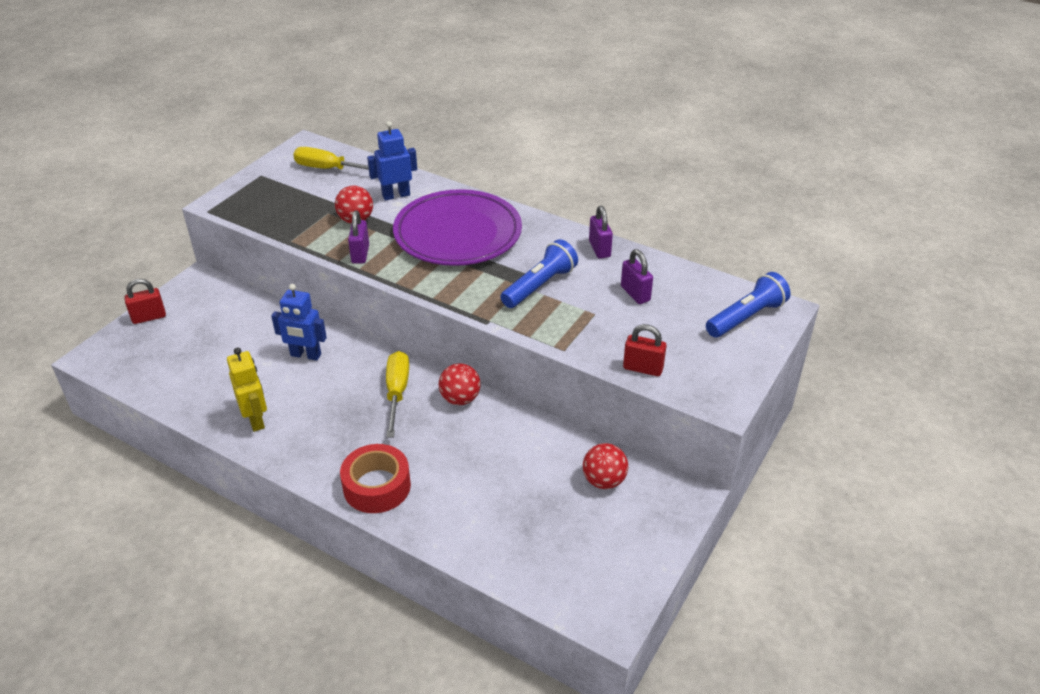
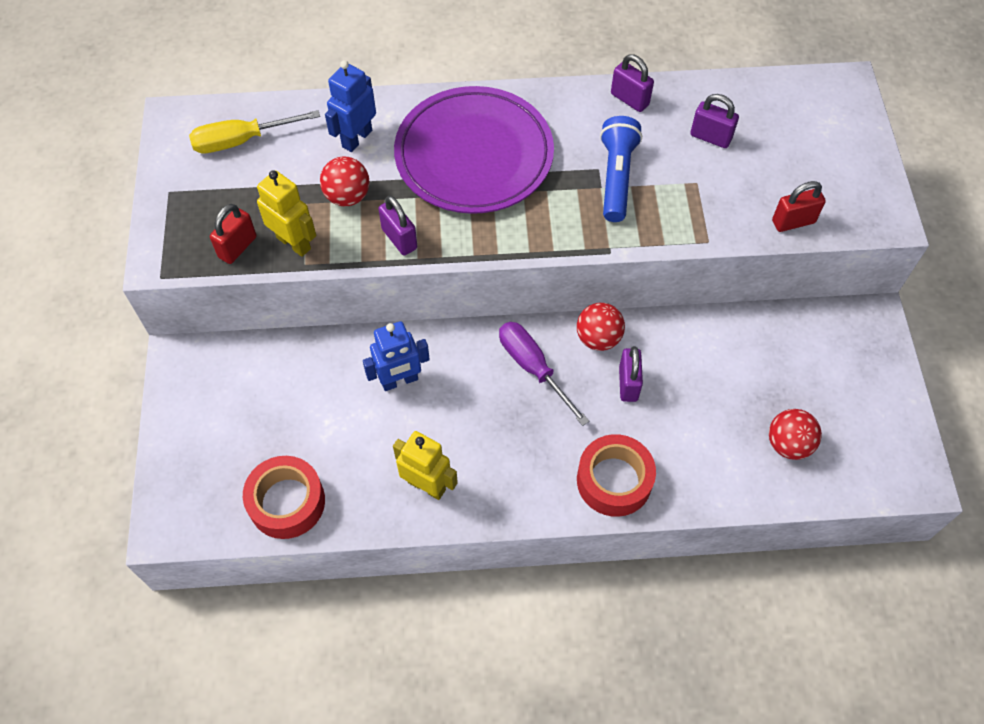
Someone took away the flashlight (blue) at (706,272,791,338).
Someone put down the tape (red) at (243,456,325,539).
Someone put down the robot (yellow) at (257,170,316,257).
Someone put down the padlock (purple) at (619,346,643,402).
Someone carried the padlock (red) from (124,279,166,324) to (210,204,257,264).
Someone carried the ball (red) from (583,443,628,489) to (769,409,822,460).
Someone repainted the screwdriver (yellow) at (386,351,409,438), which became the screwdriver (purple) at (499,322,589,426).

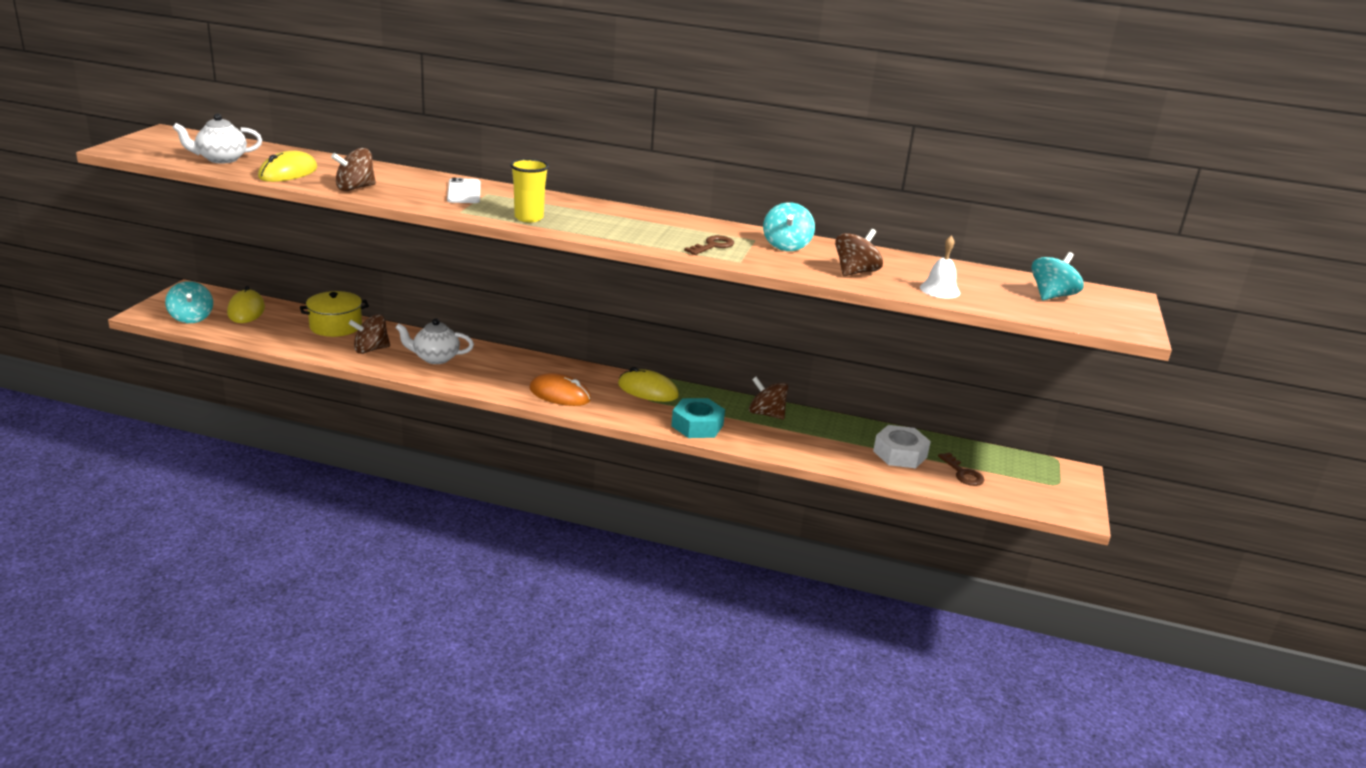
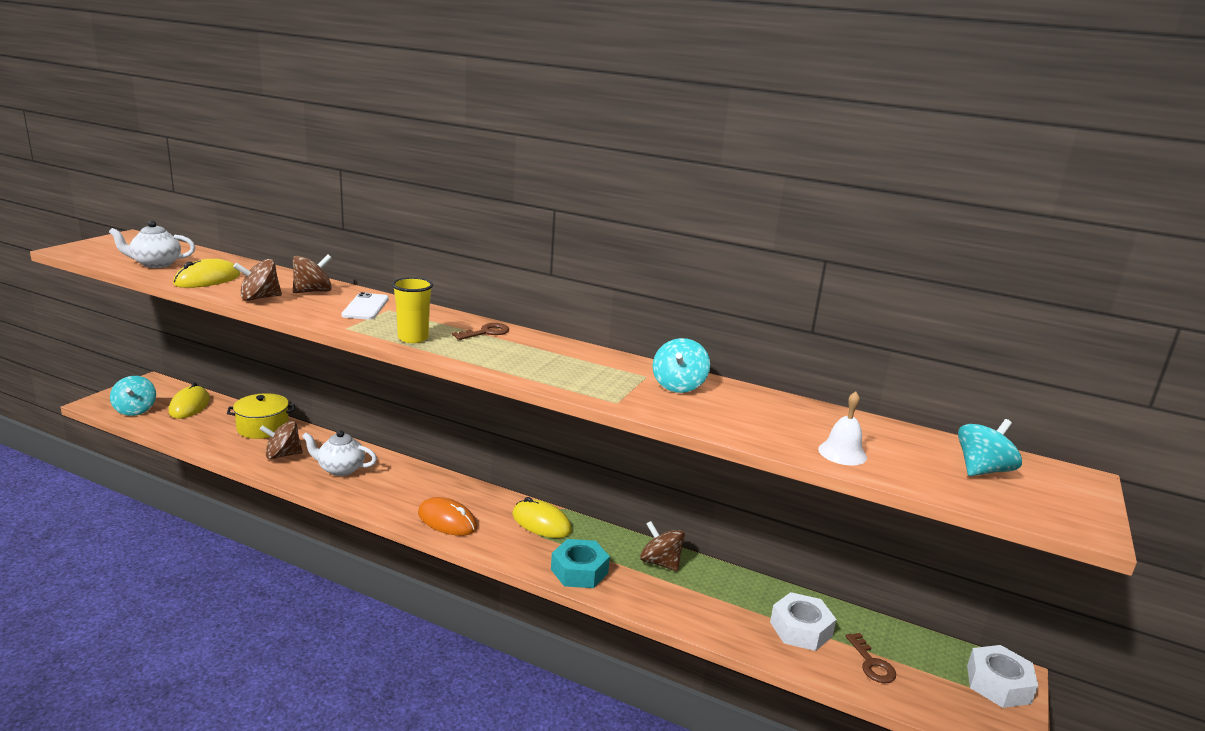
Someone put down the nut (white) at (967,645,1038,708).
Someone carried the key (brown) from (684,235,734,255) to (452,323,510,340).
Someone carried the spinning top (brown) from (835,229,883,276) to (293,254,332,293).

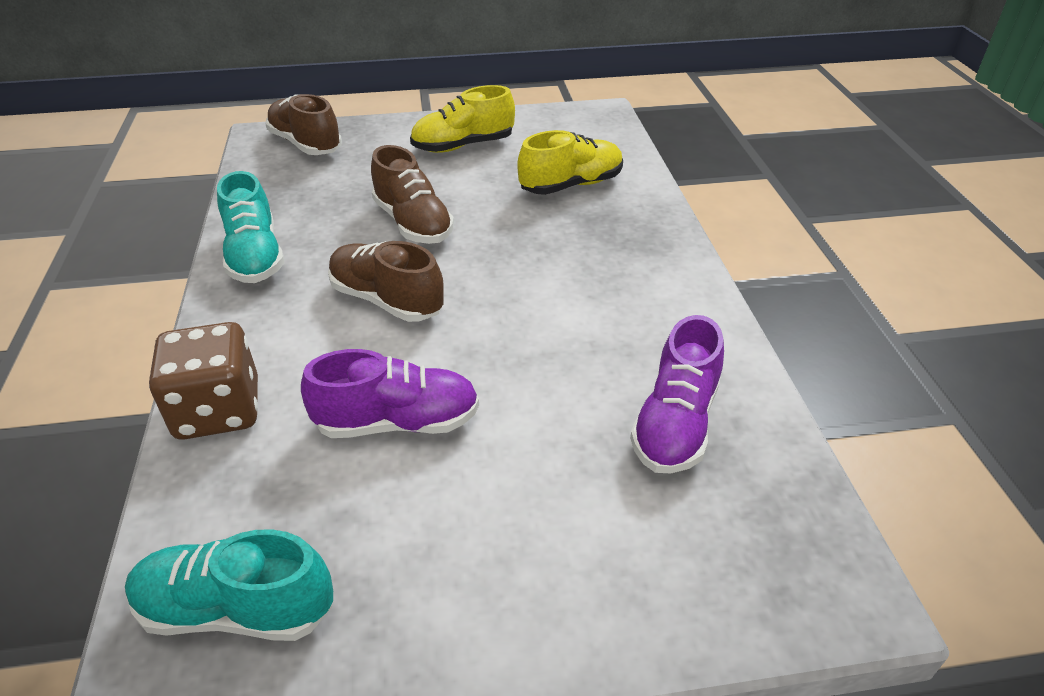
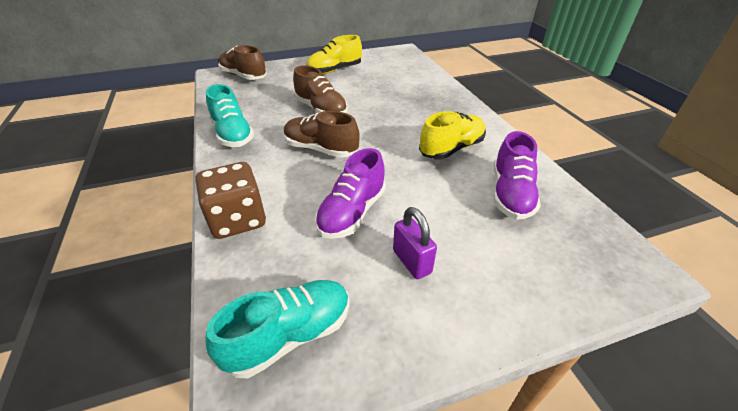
Someone put down the padlock (purple) at (393,207,437,279).
Someone carried the shoe (yellow) from (517,130,623,195) to (419,111,486,159).
Someone rotated the shoe (turquoise) at (125,529,333,641) by 150 degrees clockwise.
Someone rotated the shoe (purple) at (301,349,479,438) by 135 degrees clockwise.

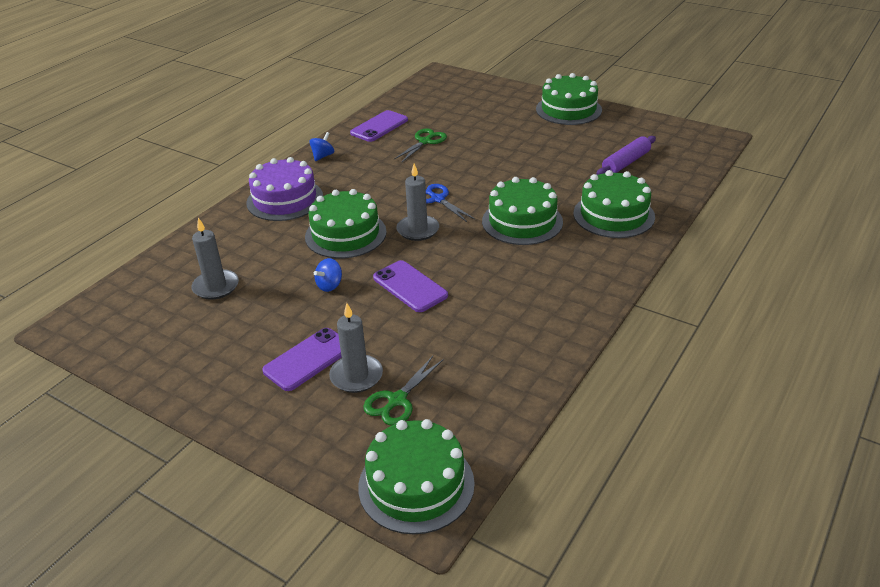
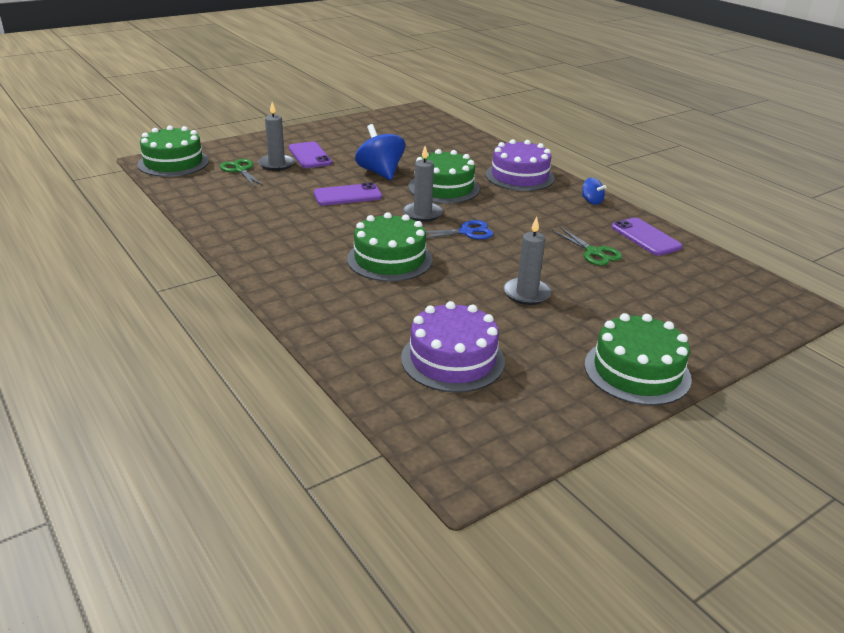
Someone took away the cake (green) at (573,170,655,238).
Someone carried the candle (grey) from (192,218,239,300) to (503,217,552,305).
Someone swapped the rolling pin (purple) at (596,136,656,175) for the cake (purple) at (401,301,505,393).
Someone scaled the spinning top (blue) at (314,258,342,292) by 2.00.

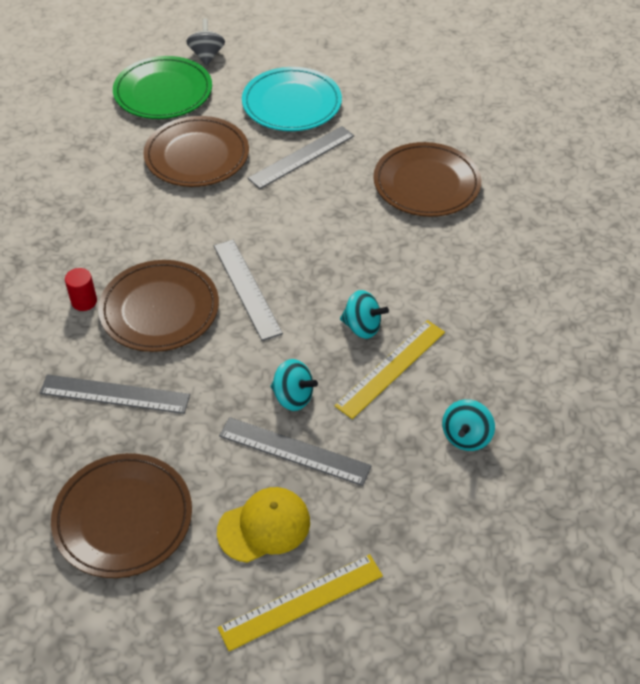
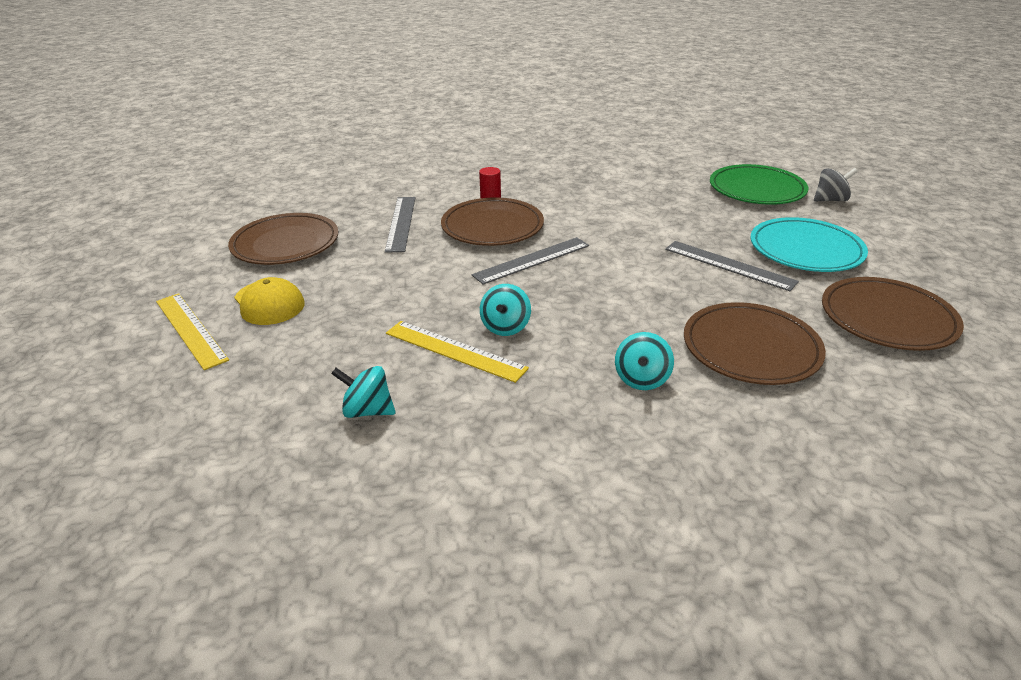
Someone took away the ruler (grey) at (219,417,372,486).
Someone carried the plate (brown) from (143,116,249,187) to (822,277,964,351).
Someone carried the spinning top (turquoise) from (271,359,318,411) to (615,332,674,390).

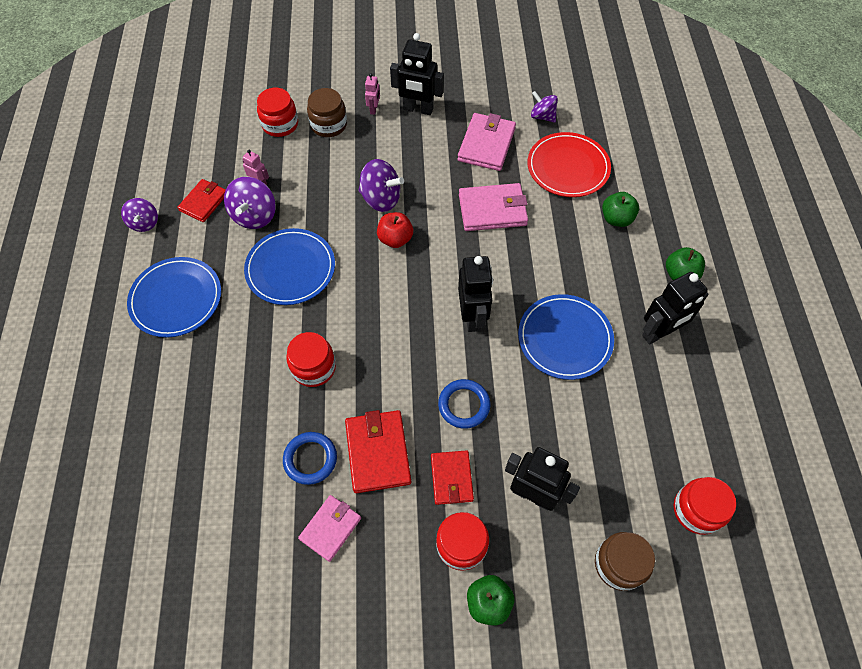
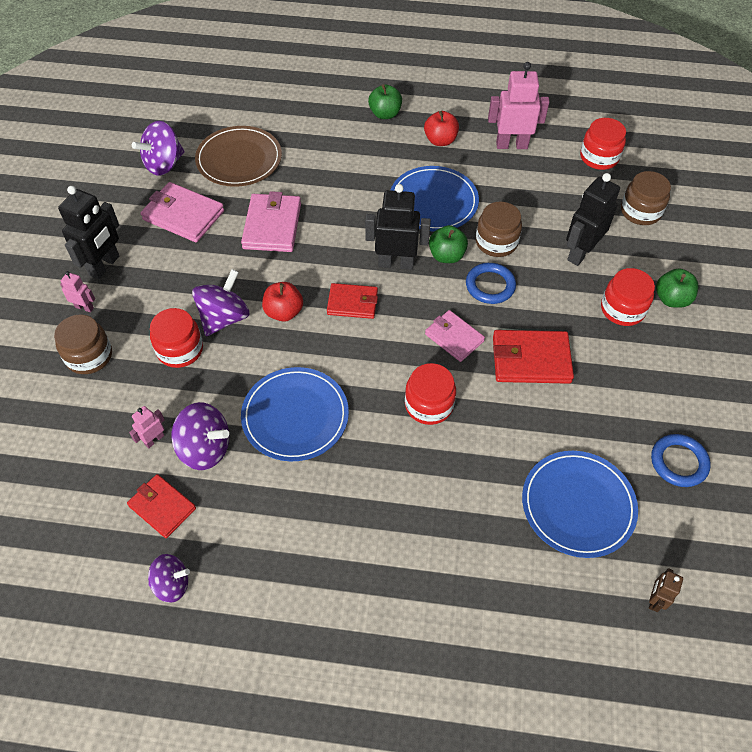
Someone put down the jar (brown) at (476,202,522,257).
Someone put down the robot (pink) at (488,62,549,149).
Someone put down the robot (brown) at (649,568,683,612).
Someone carried the plate (blue) from (127,257,221,338) to (522,451,638,558).
Someone carried the jar (red) from (257,88,298,137) to (150,308,203,368).
Someone carried the ring (blue) from (283,432,337,485) to (651,434,711,487).
Someone carried the wallet (pink) from (298,495,361,562) to (425,310,485,362).
Someone carried the wallet (red) from (431,450,474,505) to (327,283,378,319).
Someone carried the apple (green) from (602,192,639,227) to (429,225,468,263).
Someone swapped the robot (black) at (642,272,709,344) for the apple (red) at (424,111,459,146).
Someone repainted the plate (red) at (527,132,611,197), which became the plate (brown) at (195,126,282,187).
Someone scaled the spinning top (purple) at (531,91,558,123) by 1.53.

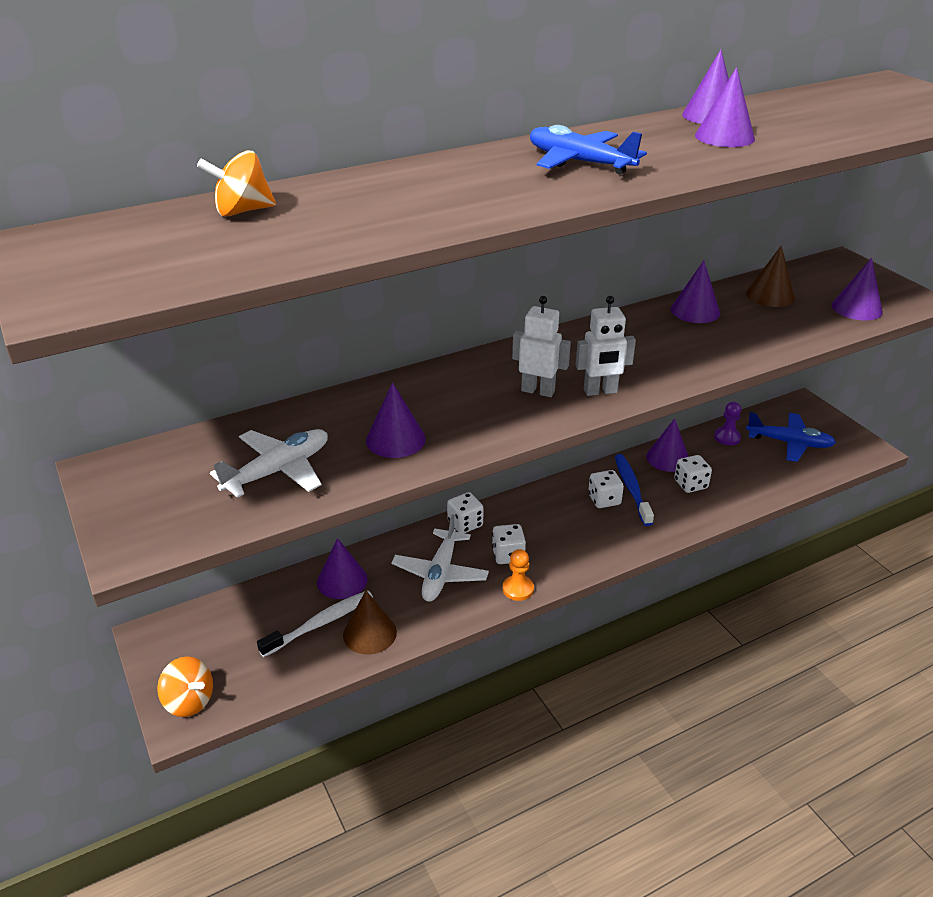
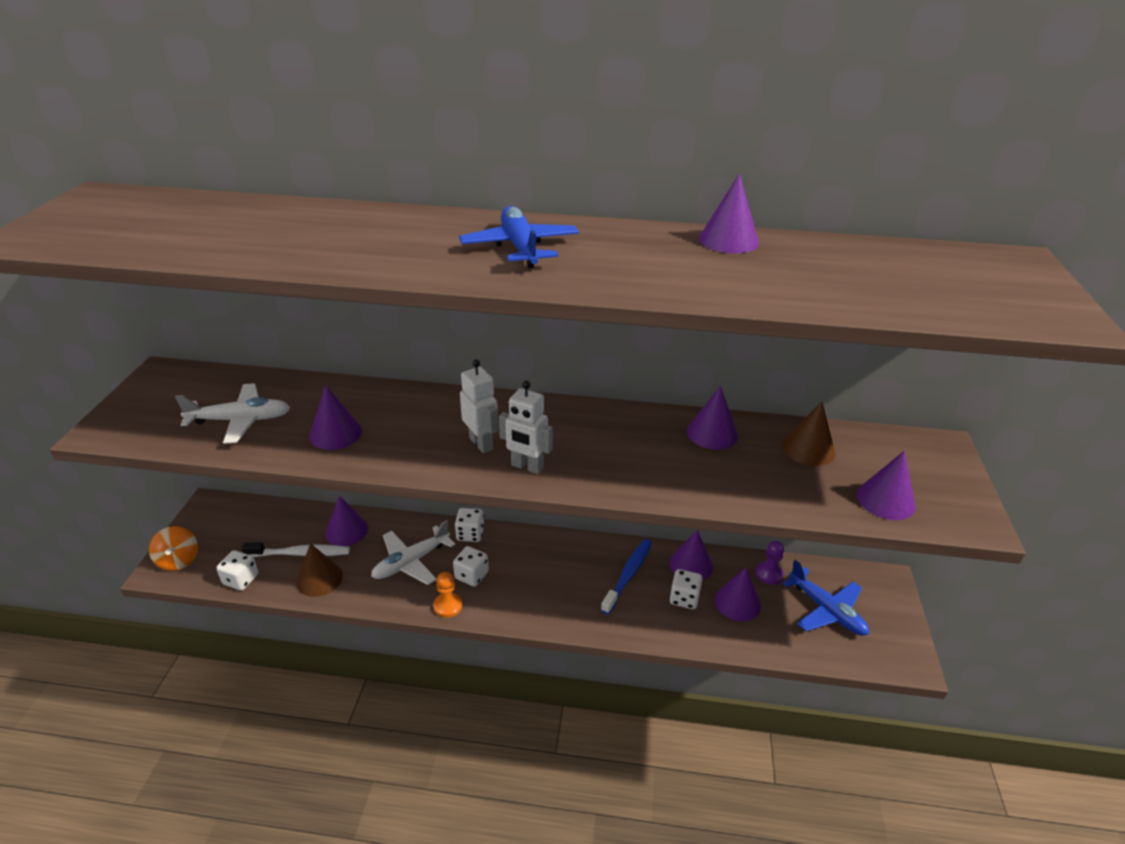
Someone took away the spinning top (orange) at (197,150,276,217).
Someone carried the dice (white) from (588,470,624,508) to (216,550,258,590).
Someone carried the cone (purple) from (695,67,755,147) to (715,568,761,621).

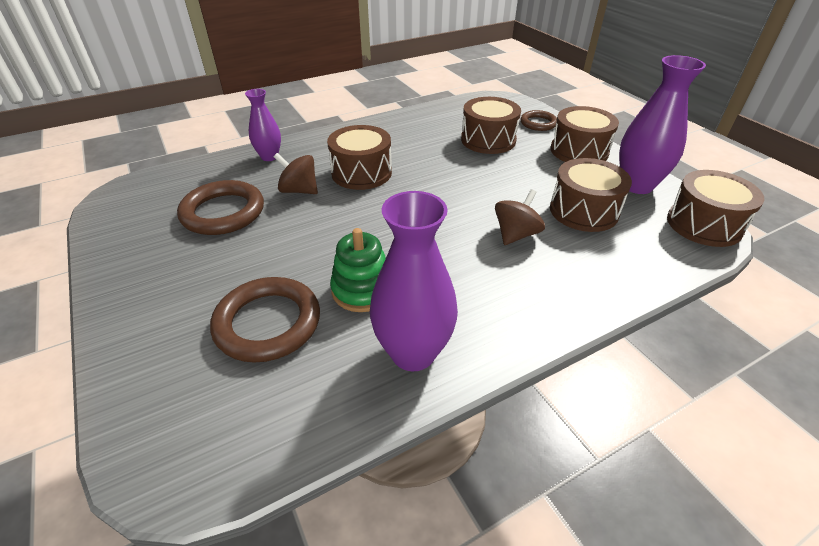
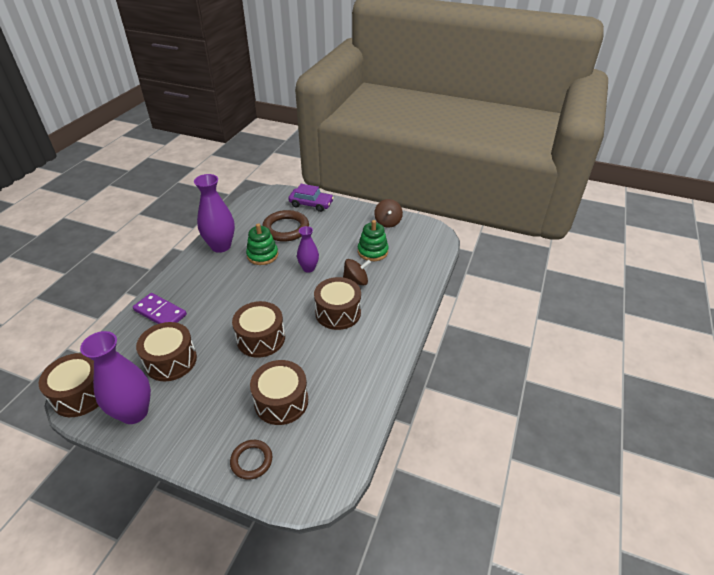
Someone put down the domino (purple) at (133,293,187,324).
Someone put down the car (purple) at (288,184,334,212).
Someone carried the vase (purple) from (245,89,281,161) to (297,226,319,273).
Someone carried the spinning top (brown) from (495,189,545,245) to (374,199,403,228).
Someone carried the drum (brown) from (551,106,619,162) to (232,301,285,358).
Someone swapped the ring (brown) at (177,180,264,235) for the stacking toy (green) at (358,220,389,261).

